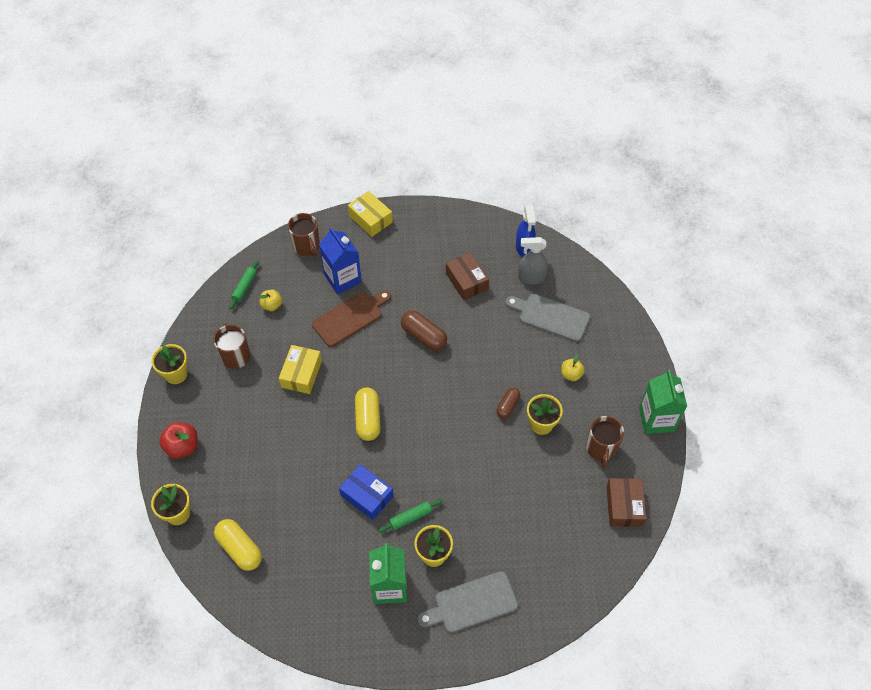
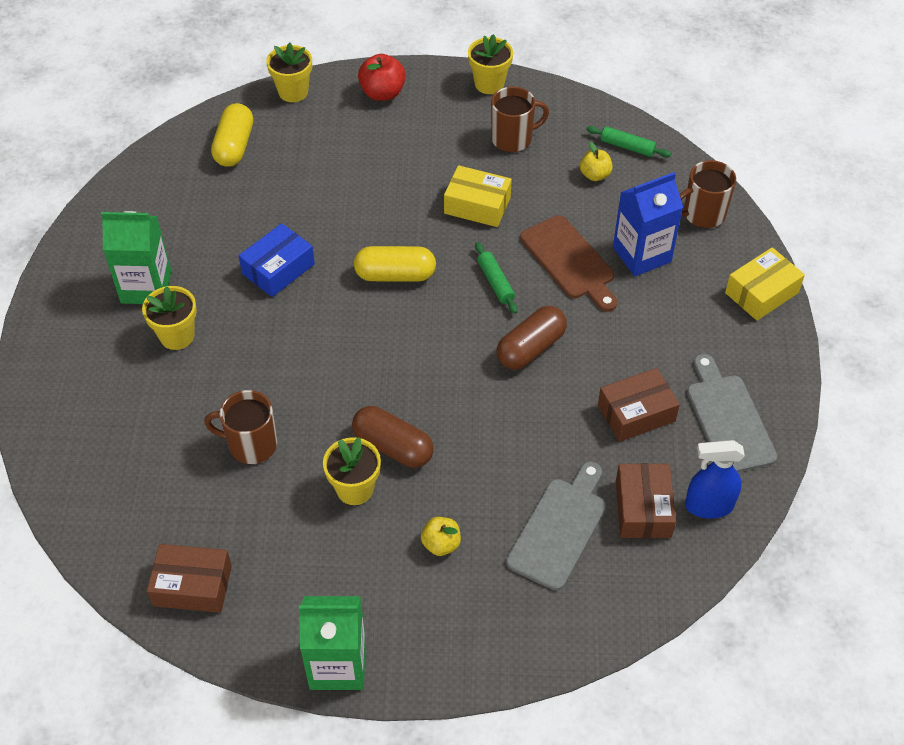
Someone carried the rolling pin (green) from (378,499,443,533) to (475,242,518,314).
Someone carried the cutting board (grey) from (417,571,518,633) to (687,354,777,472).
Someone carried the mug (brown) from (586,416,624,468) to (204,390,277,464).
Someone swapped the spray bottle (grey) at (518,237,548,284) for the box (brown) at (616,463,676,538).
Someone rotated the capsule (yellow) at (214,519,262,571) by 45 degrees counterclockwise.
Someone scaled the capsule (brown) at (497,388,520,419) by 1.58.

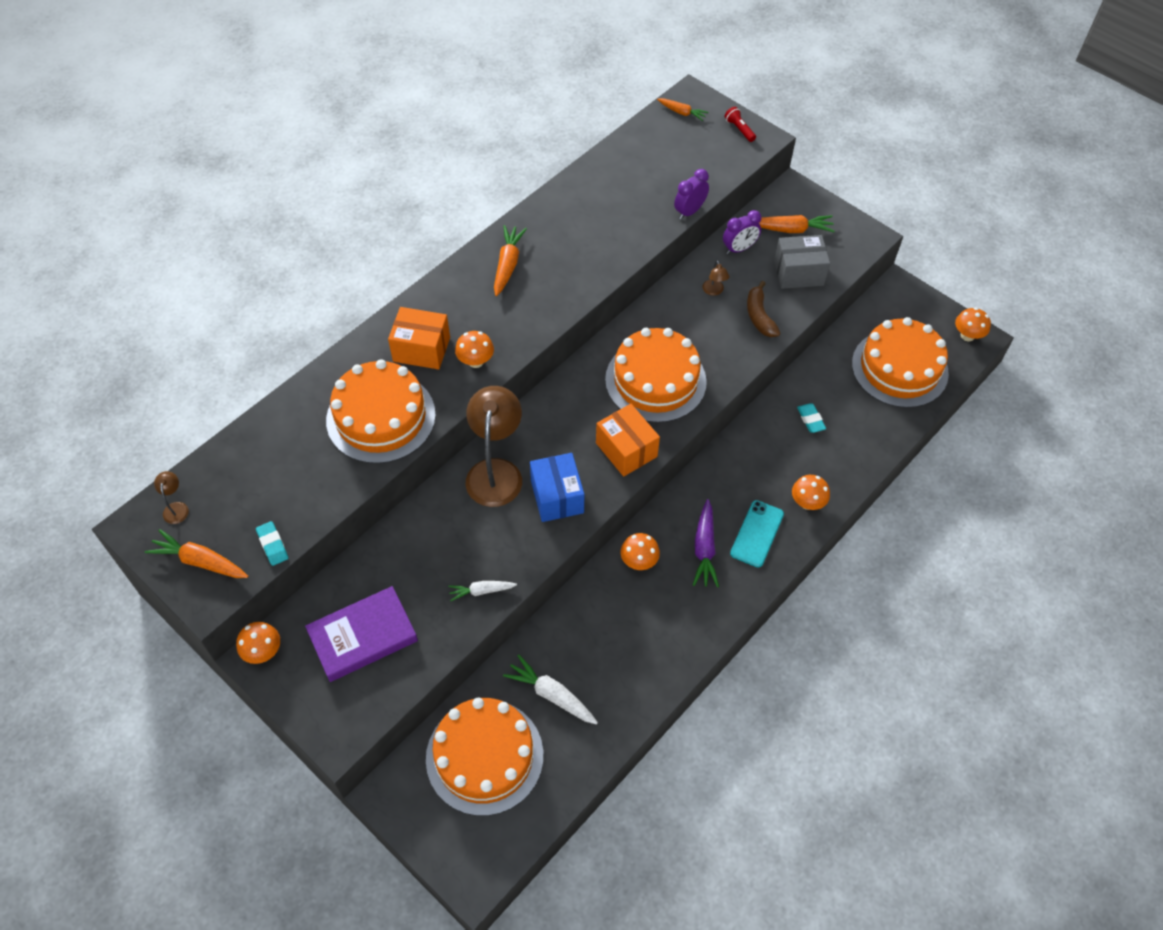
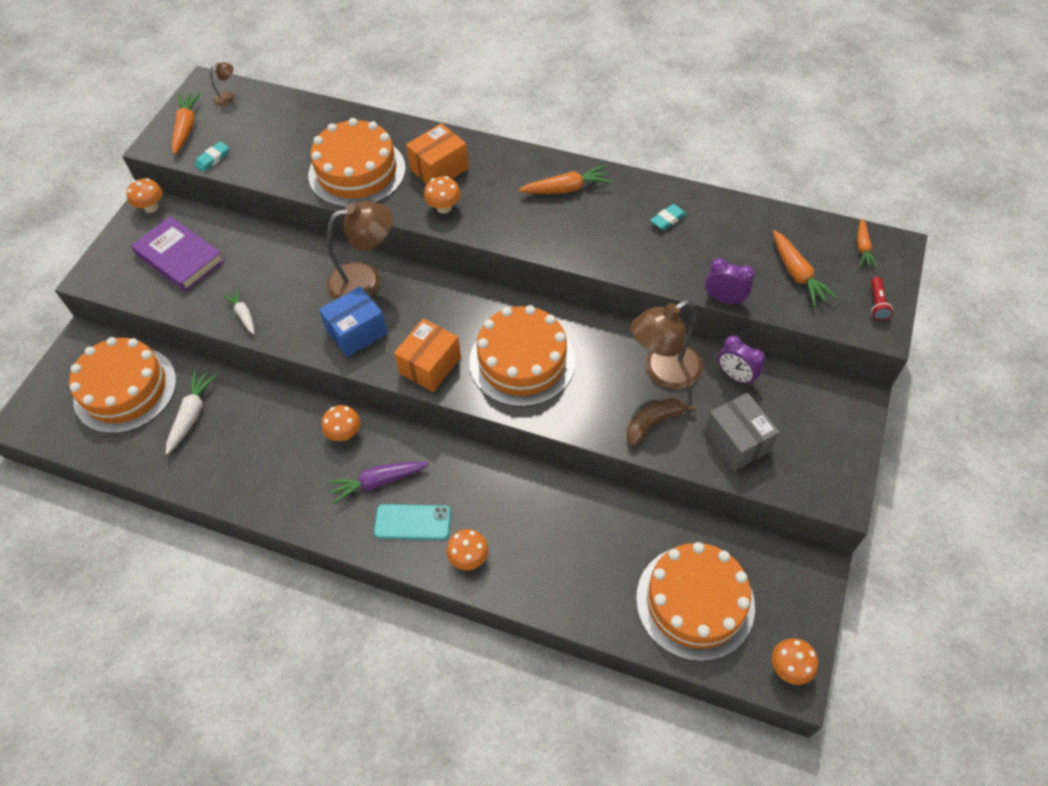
Someone carried the carrot (orange) from (759,215,834,233) to (773,230,837,306).
Someone carried the eraser (turquoise) from (797,403,826,433) to (650,204,687,230).
Someone rotated the box (orange) at (388,307,450,370) by 60 degrees clockwise.
Someone rotated the flashlight (red) at (725,107,756,142) by 150 degrees clockwise.
Someone scaled the lamp (brown) at (702,260,730,296) by 2.39.

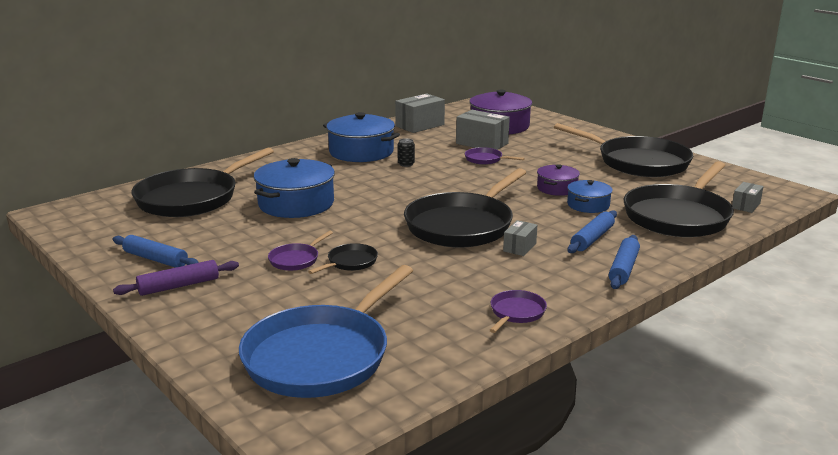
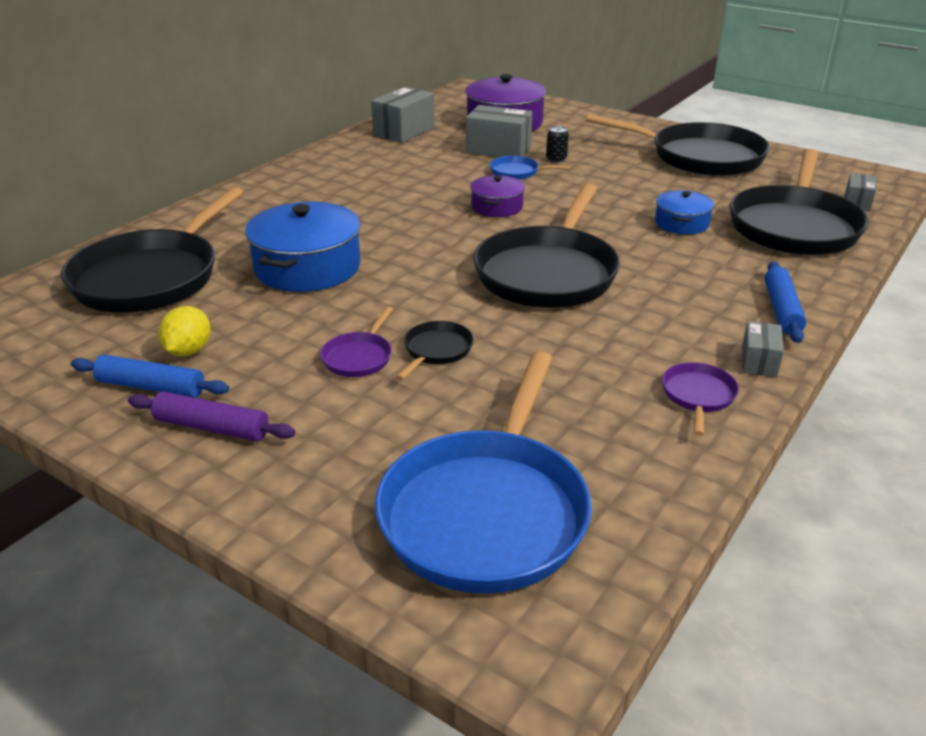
Someone took away the pot (blue) at (323,112,400,162).
Someone took away the rolling pin (blue) at (568,210,617,253).
Someone put down the lemon (yellow) at (158,306,211,356).
Someone carried the can (black) from (397,138,415,167) to (546,126,569,162).
Someone carried the box (grey) from (503,220,537,256) to (742,321,784,377).
Someone carried the pot (purple) from (537,164,580,196) to (470,175,525,217).
Someone repainted the pan (purple) at (465,147,525,165), which became the pan (blue) at (489,156,571,180).
Someone rotated the rolling pin (purple) at (113,260,239,296) by 60 degrees clockwise.

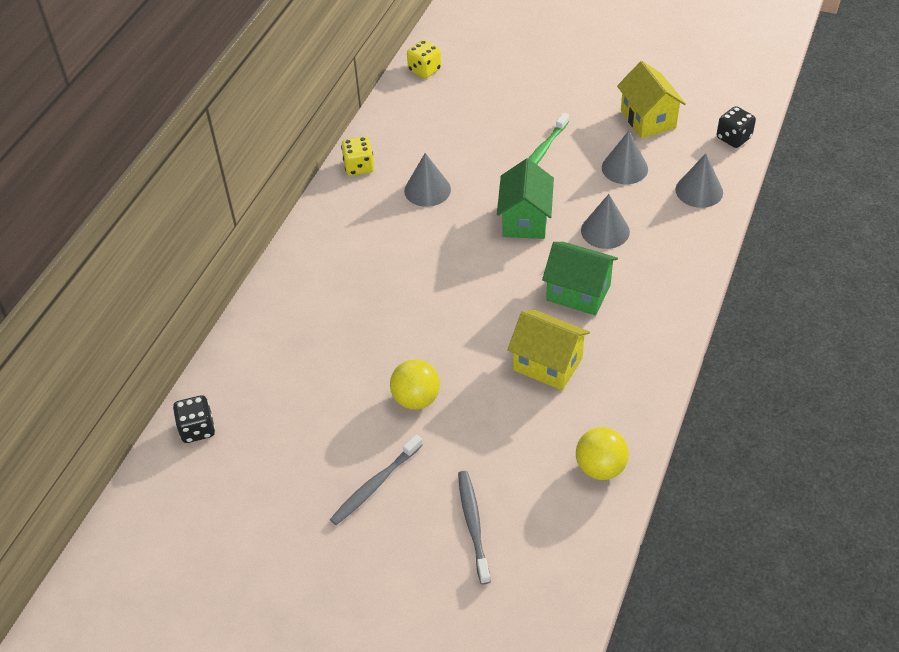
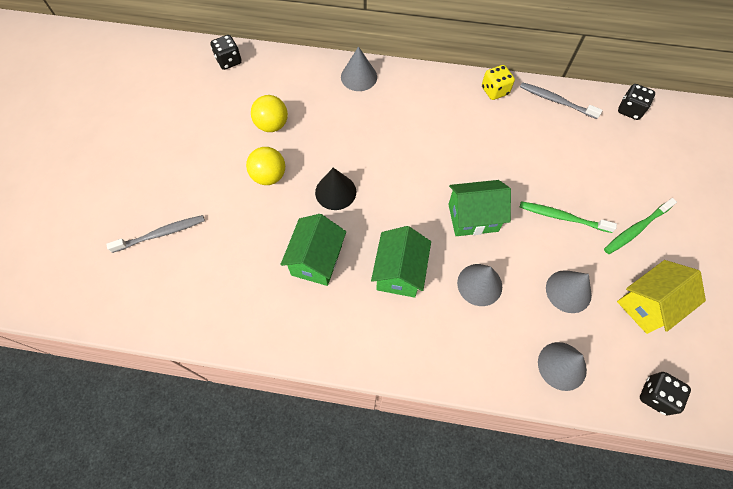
Someone put down the cone (black) at (315,168,356,210).
Someone put down the toothbrush (green) at (604,198,677,254).
Someone carried the toothbrush (grey) from (330,434,423,525) to (520,82,603,119).
Someone carried the cone (grey) from (404,153,451,207) to (341,46,377,91).
Someone carried the ball (yellow) from (576,427,629,480) to (251,95,288,132).
Someone repainted the dice (yellow) at (407,40,441,79), which became the dice (black) at (618,84,655,120).
Someone repainted the house (yellow) at (507,310,590,390), which became the house (green) at (280,214,346,286).

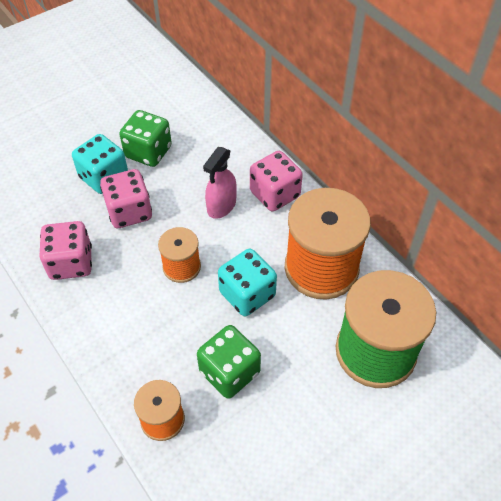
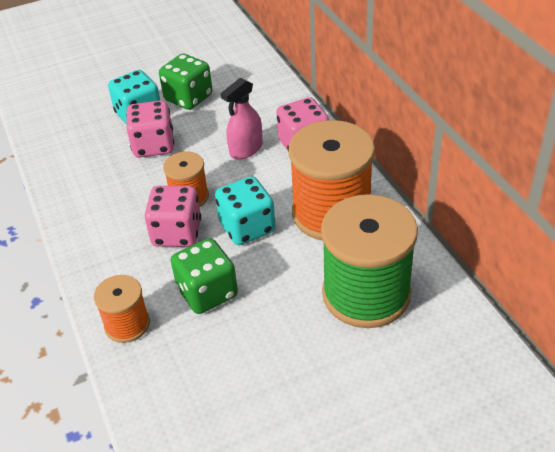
Someone carried the dice (pink) from (39,221,92,280) to (144,186,201,247).

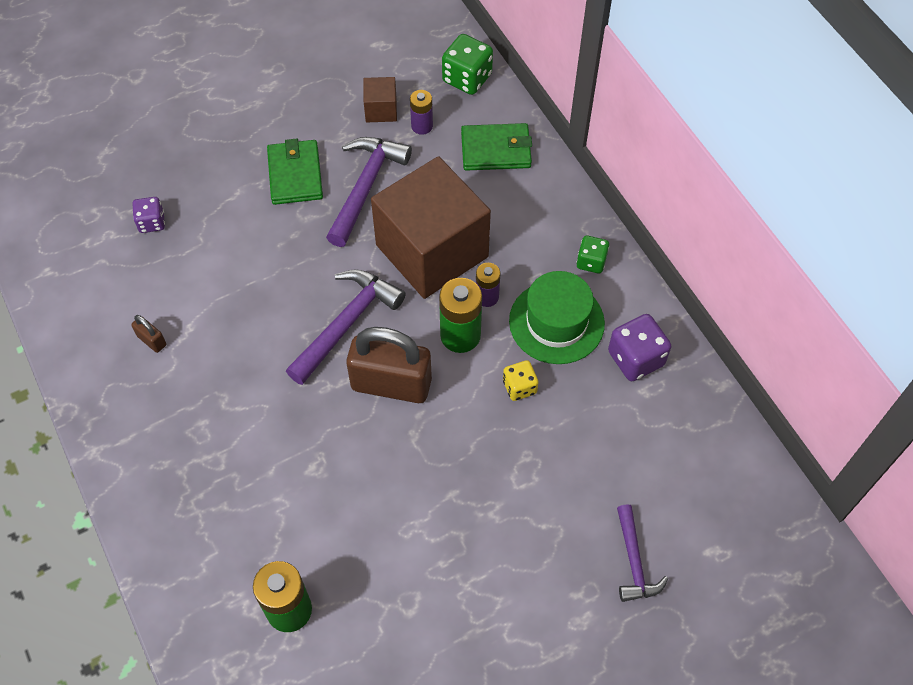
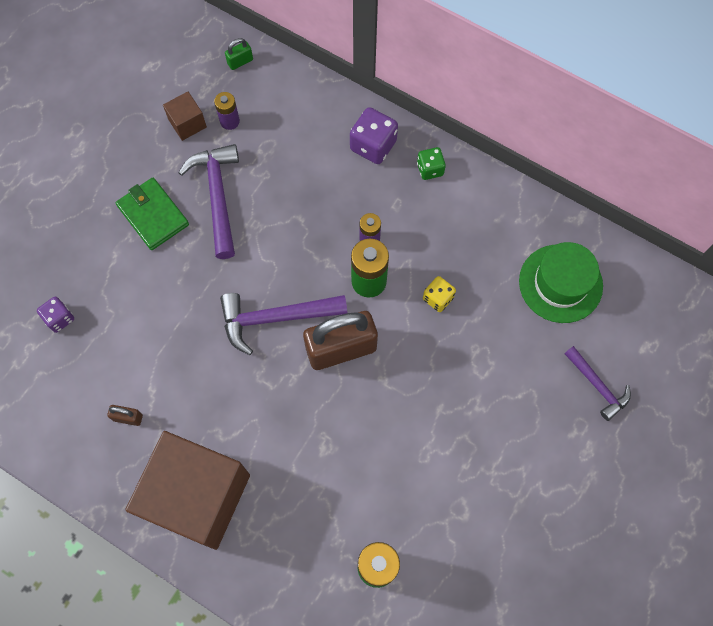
Someone took away the wallet (green) at (461,123,532,171).
Someone carried the cube (brown) from (371,156,491,299) to (125,431,250,550).
Someone carried the hat (green) from (509,271,605,364) to (519,242,603,323).
Someone carried the dice (purple) from (608,314,671,381) to (350,107,398,164).
Someone swapped the dice (green) at (442,34,493,95) for the padlock (green) at (225,38,253,70).
Someone rotated the hammer (purple) at (286,269,406,385) by 105 degrees counterclockwise.

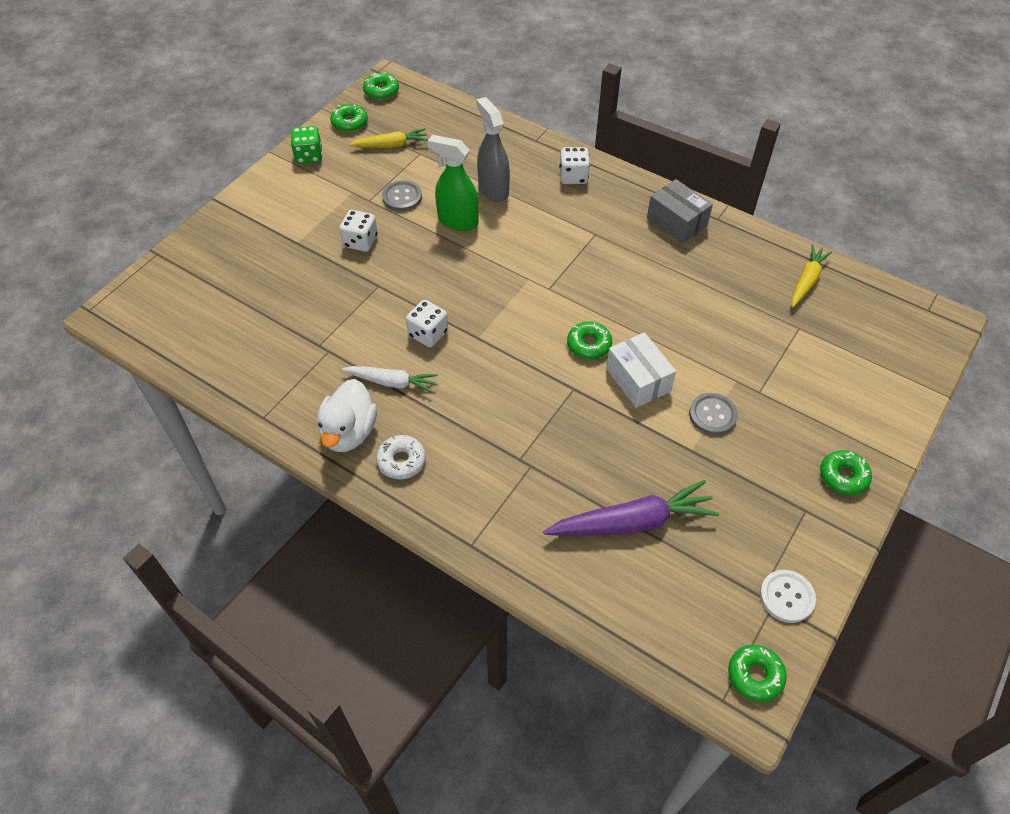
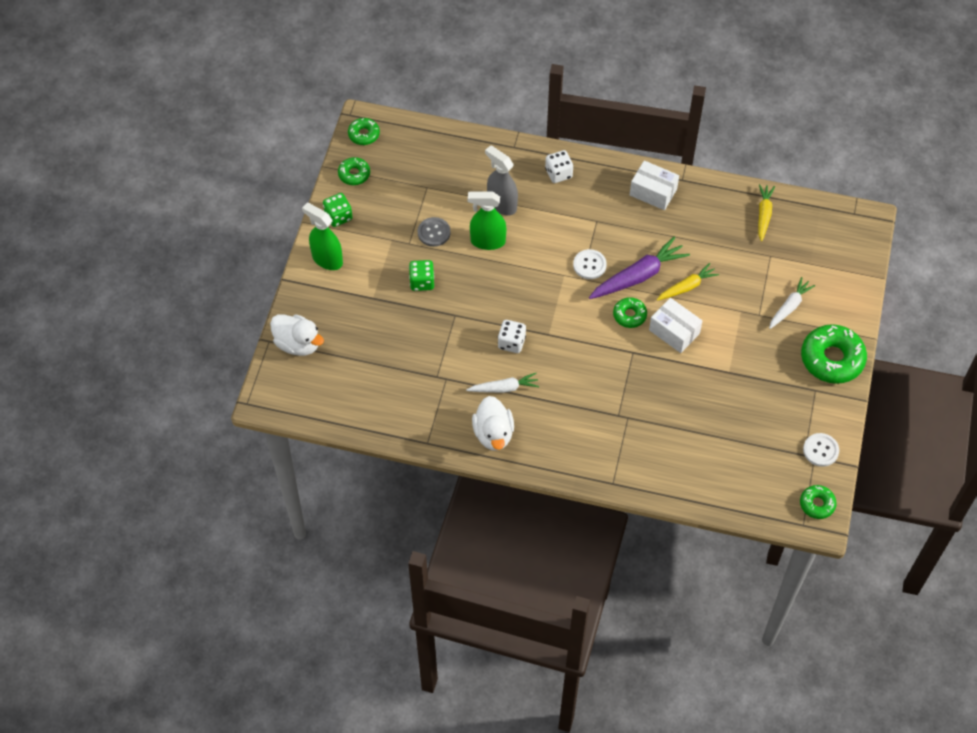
Someone took away the donut (white) at (376,435,426,479).
Someone took away the button (grey) at (689,393,738,435).
Someone put down the duck (white) at (270,314,324,356).
Someone put down the spray bottle (green) at (302,203,343,270).
Someone put down the button (white) at (573,249,607,279).
Someone put down the carrot (white) at (769,277,815,329).
Someone carried the carrot (yellow) from (348,128,429,148) to (657,263,719,301).
Someone carried the carrot (purple) from (543,480,719,536) to (589,236,690,299).
Someone repainted the dice (white) at (339,210,378,252), which became the dice (green) at (409,260,434,291).
Someone repainted the box (grey) at (647,179,713,244), which became the box (white) at (630,160,679,210).
Someone scaled the donut (green) at (820,450,872,495) by 1.88.

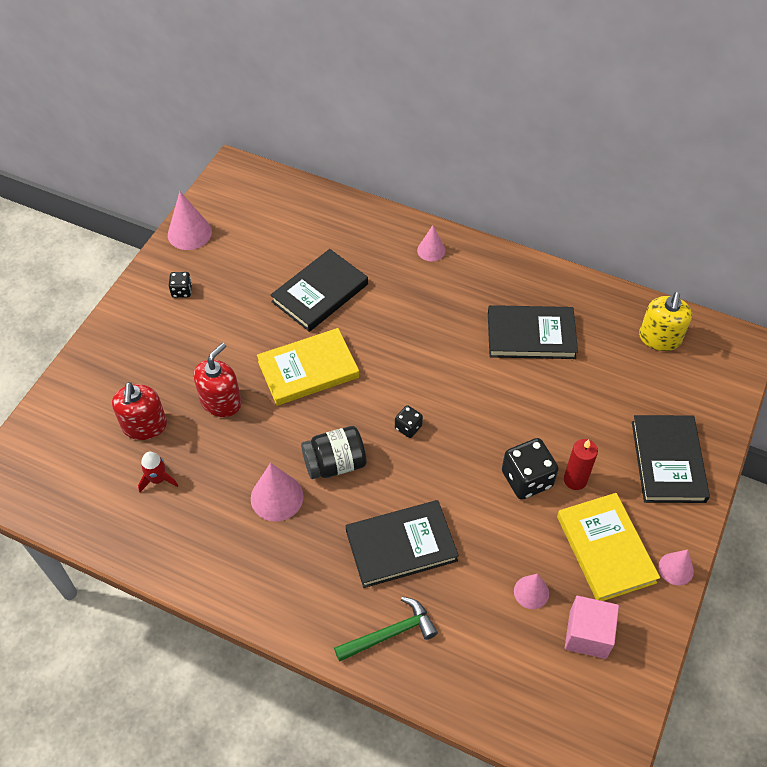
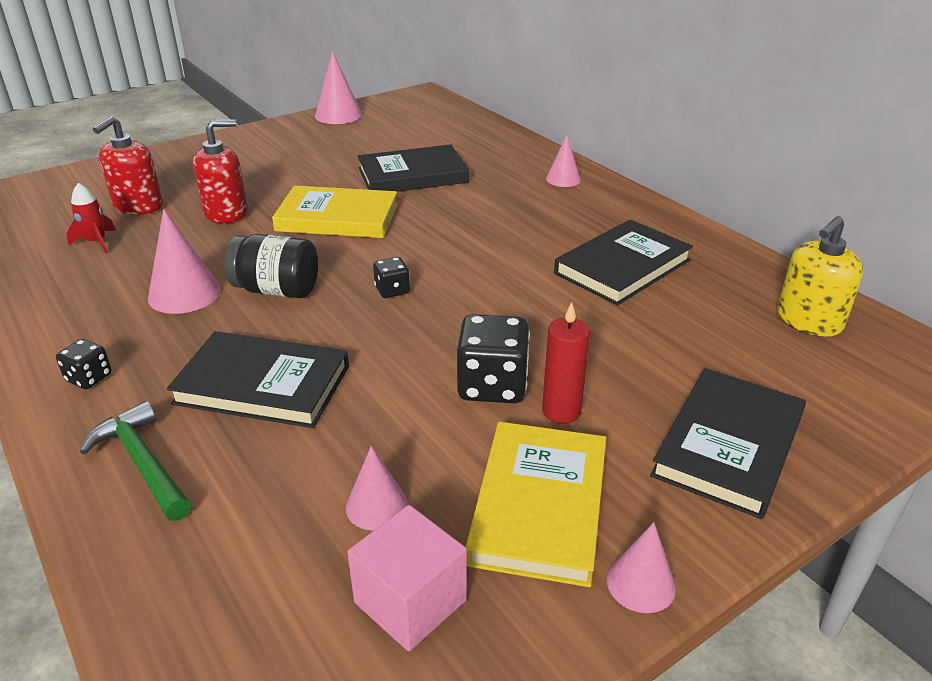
Someone carried the dice (black) from (169,272,192,298) to (56,339,112,389).
Someone rotated the hammer (green) at (334,597,438,662) by 135 degrees counterclockwise.
Someone rotated the book (black) at (488,305,578,359) by 75 degrees counterclockwise.

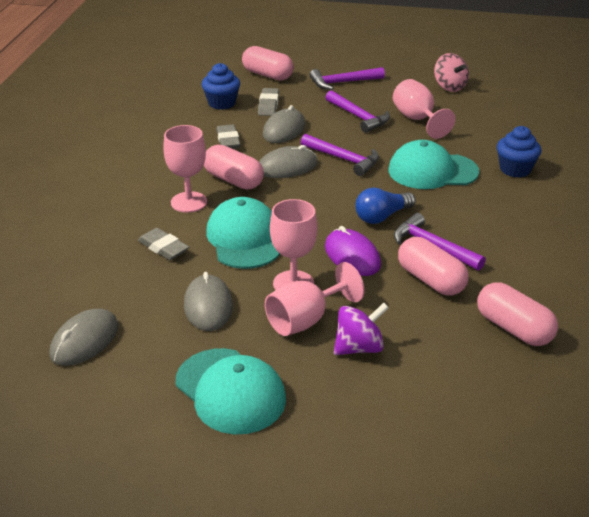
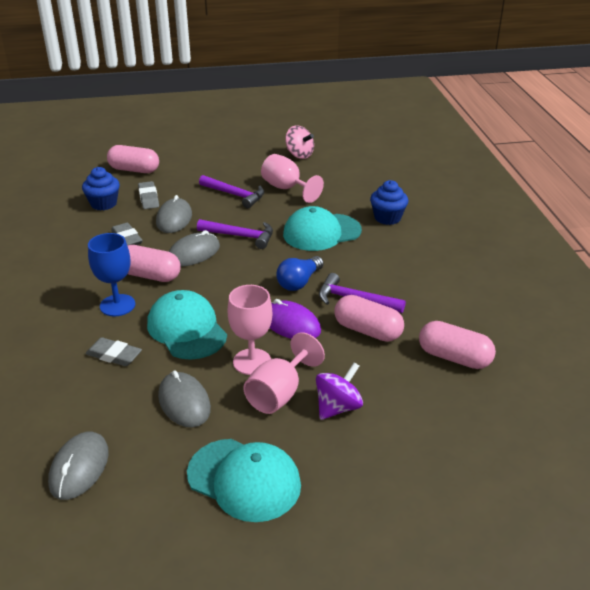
Someone took away the hammer (purple) at (310,67,385,90).
Someone repainted the goblet (pink) at (163,125,207,213), which became the goblet (blue) at (88,233,135,316).

